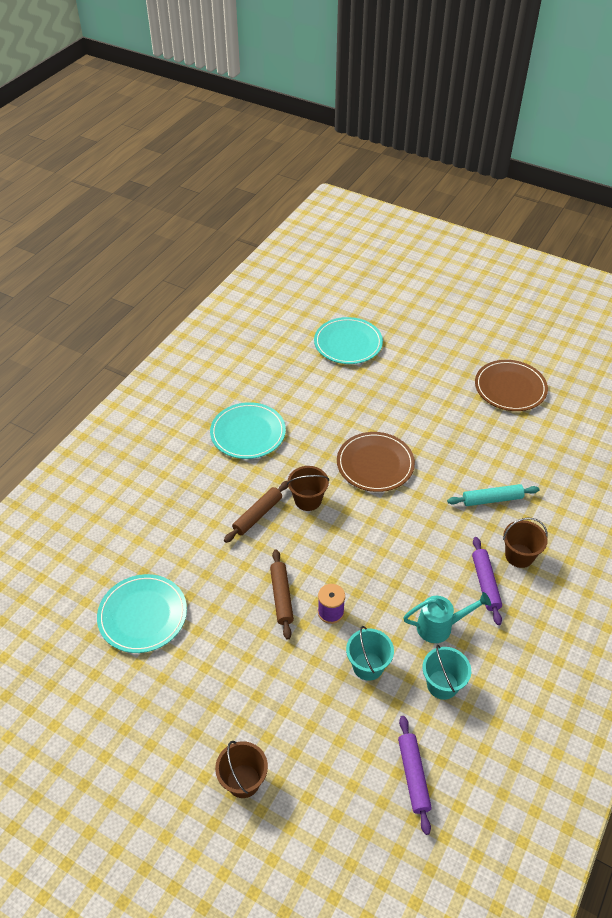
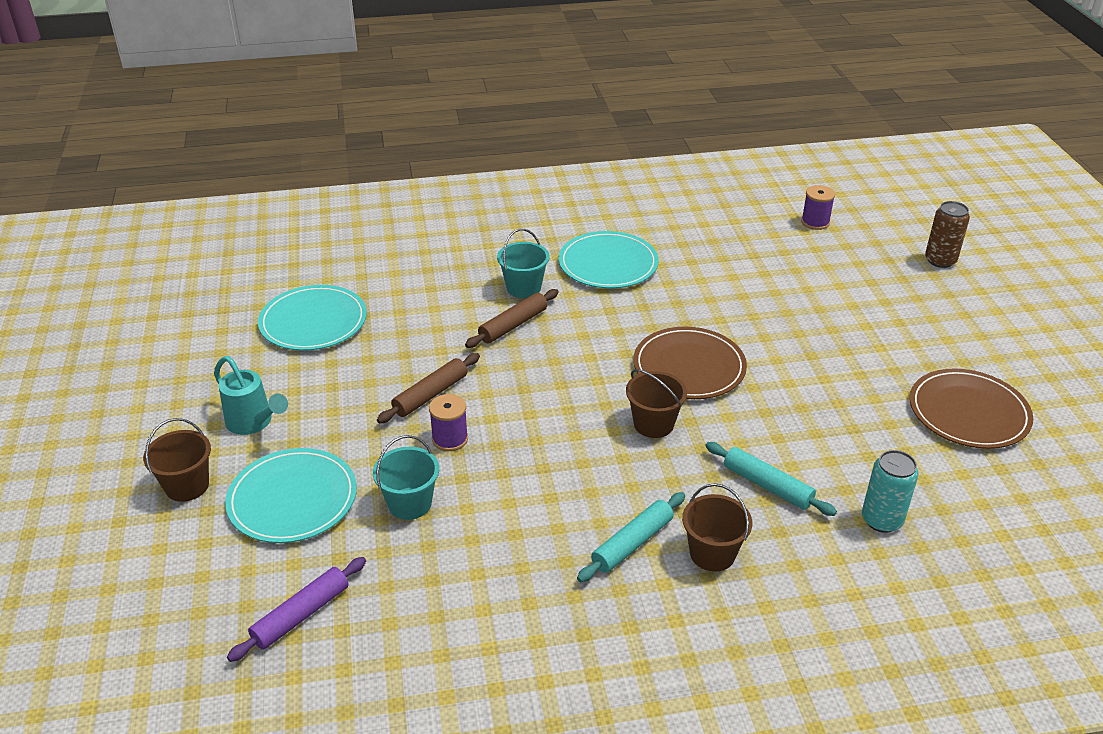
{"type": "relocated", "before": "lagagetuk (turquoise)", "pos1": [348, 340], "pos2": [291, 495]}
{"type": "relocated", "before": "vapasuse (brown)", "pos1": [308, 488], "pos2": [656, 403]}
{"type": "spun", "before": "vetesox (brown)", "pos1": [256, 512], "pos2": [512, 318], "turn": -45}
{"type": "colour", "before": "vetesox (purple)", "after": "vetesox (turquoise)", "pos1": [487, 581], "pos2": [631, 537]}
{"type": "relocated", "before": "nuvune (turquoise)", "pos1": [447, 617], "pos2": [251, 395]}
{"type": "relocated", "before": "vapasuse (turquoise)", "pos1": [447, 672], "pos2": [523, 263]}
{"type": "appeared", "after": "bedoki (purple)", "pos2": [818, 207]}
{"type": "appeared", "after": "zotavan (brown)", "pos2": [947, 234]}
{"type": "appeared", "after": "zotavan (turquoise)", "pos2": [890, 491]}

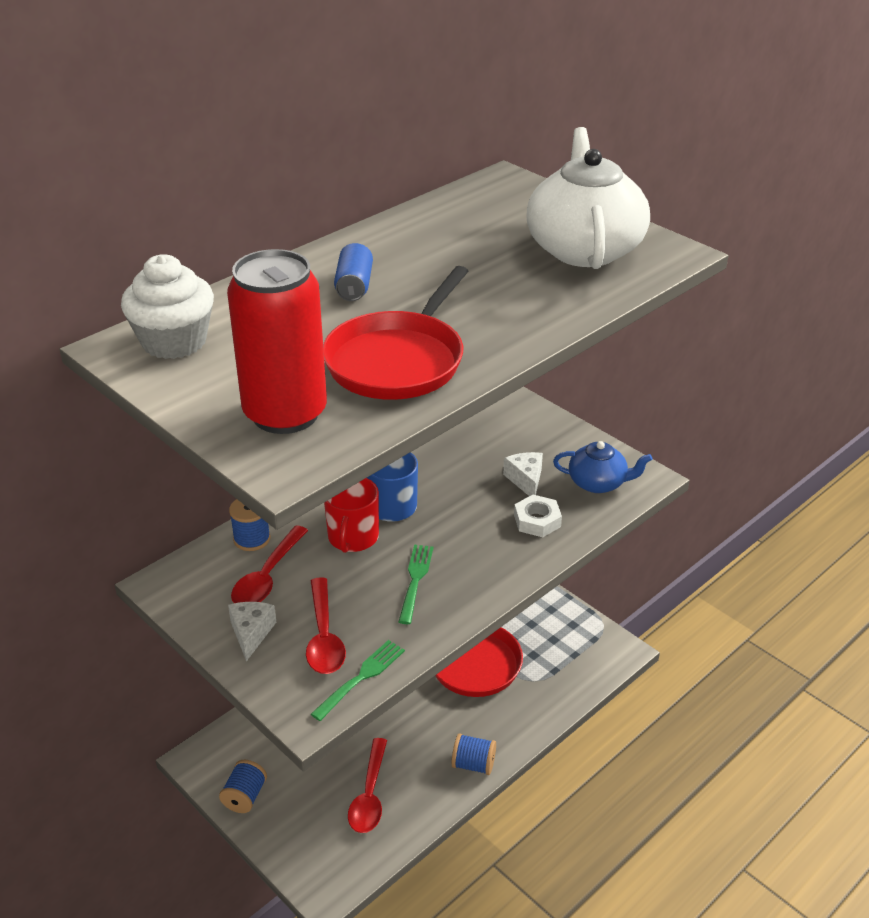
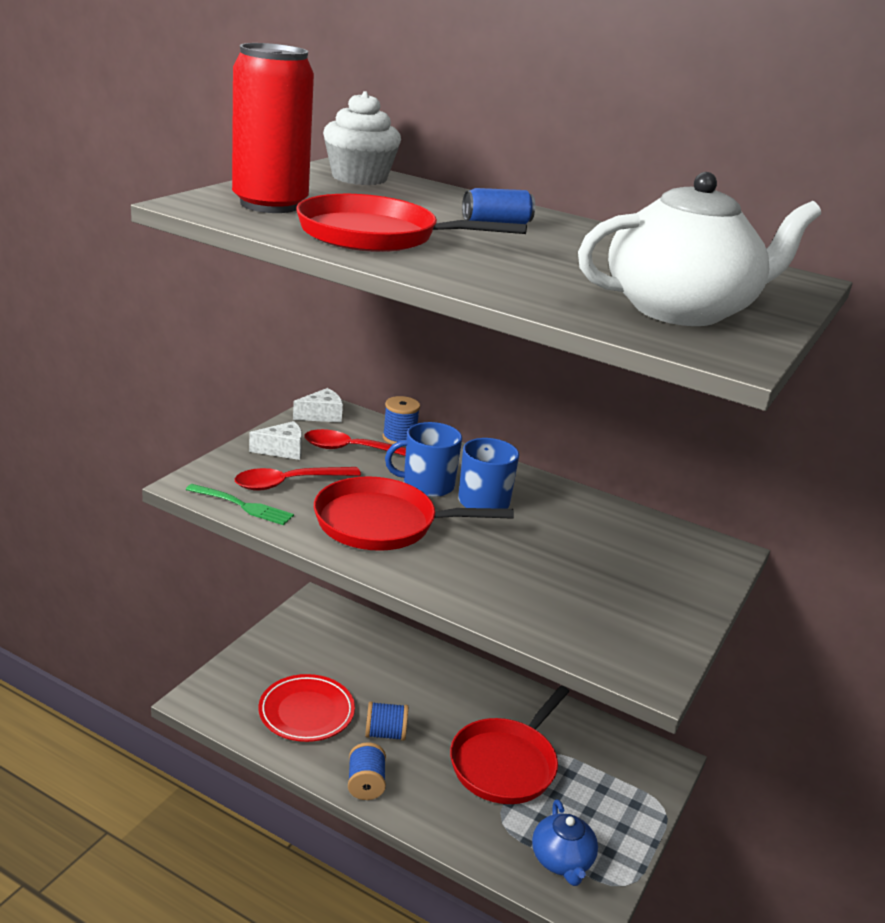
{"type": "relocated", "before": "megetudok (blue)", "pos1": [603, 467], "pos2": [565, 843]}
{"type": "relocated", "before": "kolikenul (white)", "pos1": [523, 474], "pos2": [318, 405]}
{"type": "colour", "before": "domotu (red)", "after": "domotu (blue)", "pos1": [351, 515], "pos2": [423, 459]}
{"type": "missing", "before": "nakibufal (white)", "pos1": [538, 516]}
{"type": "exchanged", "before": "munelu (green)", "after": "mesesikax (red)", "pos1": [416, 584], "pos2": [414, 513]}
{"type": "exchanged", "before": "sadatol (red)", "after": "lagagetuk (red)", "pos1": [367, 785], "pos2": [306, 708]}
{"type": "relocated", "before": "bedoki (blue)", "pos1": [243, 786], "pos2": [386, 721]}

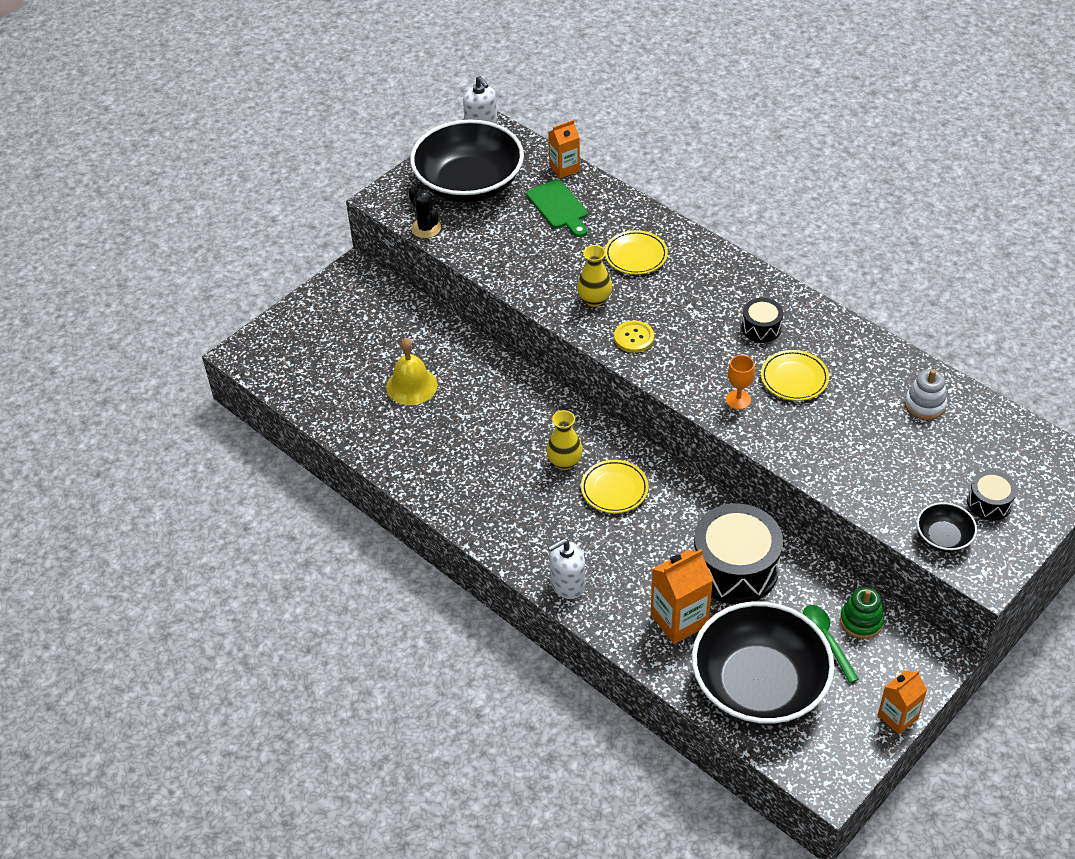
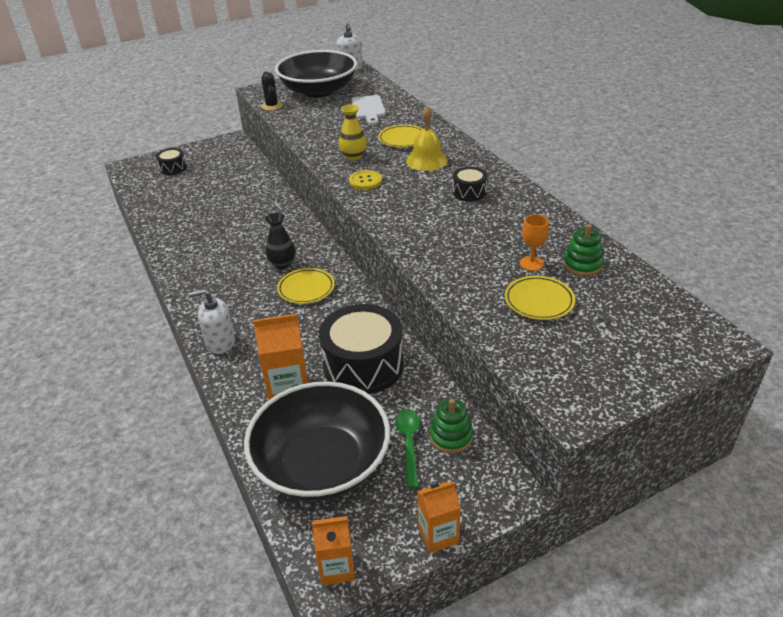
{"type": "relocated", "before": "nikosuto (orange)", "pos1": [564, 149], "pos2": [333, 550]}
{"type": "colour", "before": "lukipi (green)", "after": "lukipi (white)", "pos1": [556, 208], "pos2": [368, 110]}
{"type": "relocated", "before": "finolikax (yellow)", "pos1": [411, 371], "pos2": [427, 138]}
{"type": "relocated", "before": "lagagetuk (yellow)", "pos1": [795, 375], "pos2": [540, 298]}
{"type": "relocated", "before": "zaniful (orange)", "pos1": [740, 382], "pos2": [534, 242]}
{"type": "colour", "before": "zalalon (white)", "after": "zalalon (green)", "pos1": [926, 394], "pos2": [583, 250]}
{"type": "colour", "before": "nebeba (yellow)", "after": "nebeba (black)", "pos1": [564, 440], "pos2": [280, 241]}
{"type": "relocated", "before": "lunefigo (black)", "pos1": [992, 495], "pos2": [171, 161]}
{"type": "missing", "before": "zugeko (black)", "pos1": [947, 527]}

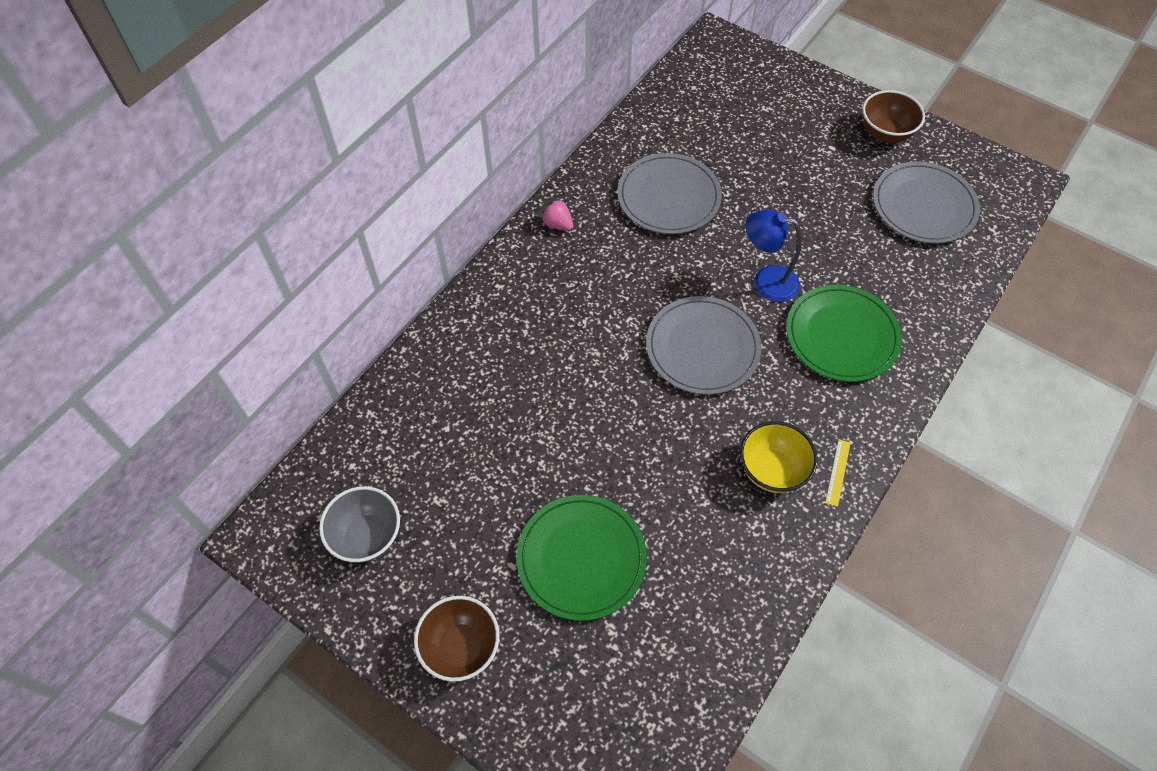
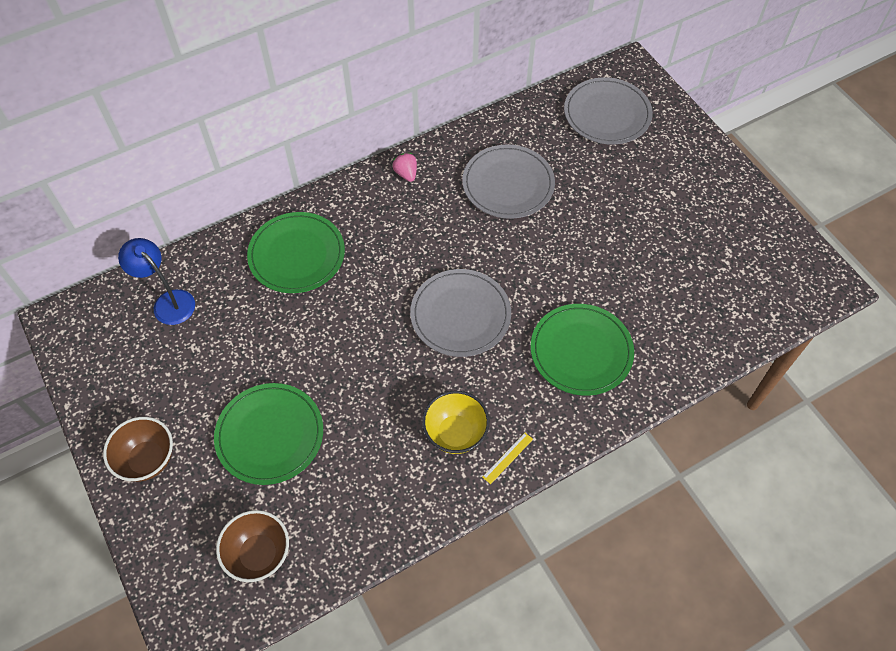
{"type": "relocated", "before": "zugeko (brown)", "pos1": [893, 116], "pos2": [252, 546]}
{"type": "relocated", "before": "lagagetuk (grey)", "pos1": [926, 202], "pos2": [608, 110]}
{"type": "relocated", "before": "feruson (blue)", "pos1": [773, 256], "pos2": [156, 281]}
{"type": "missing", "before": "zugeko (grey)", "pos1": [359, 524]}
{"type": "appeared", "after": "lagagetuk (green)", "pos2": [296, 252]}

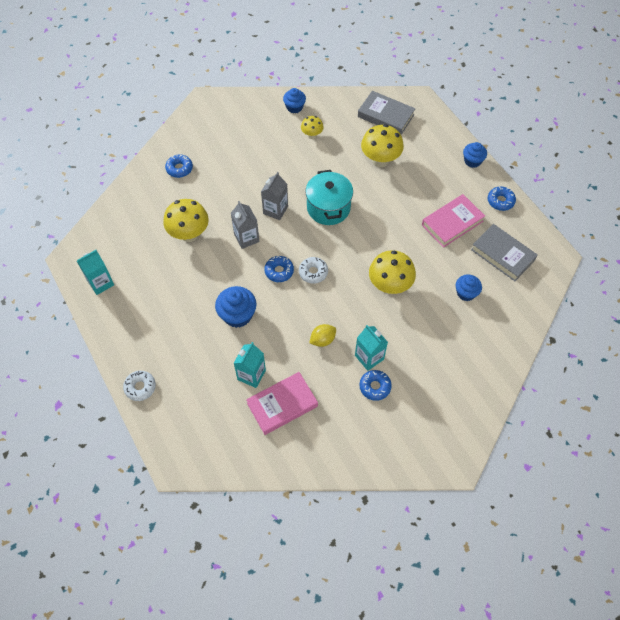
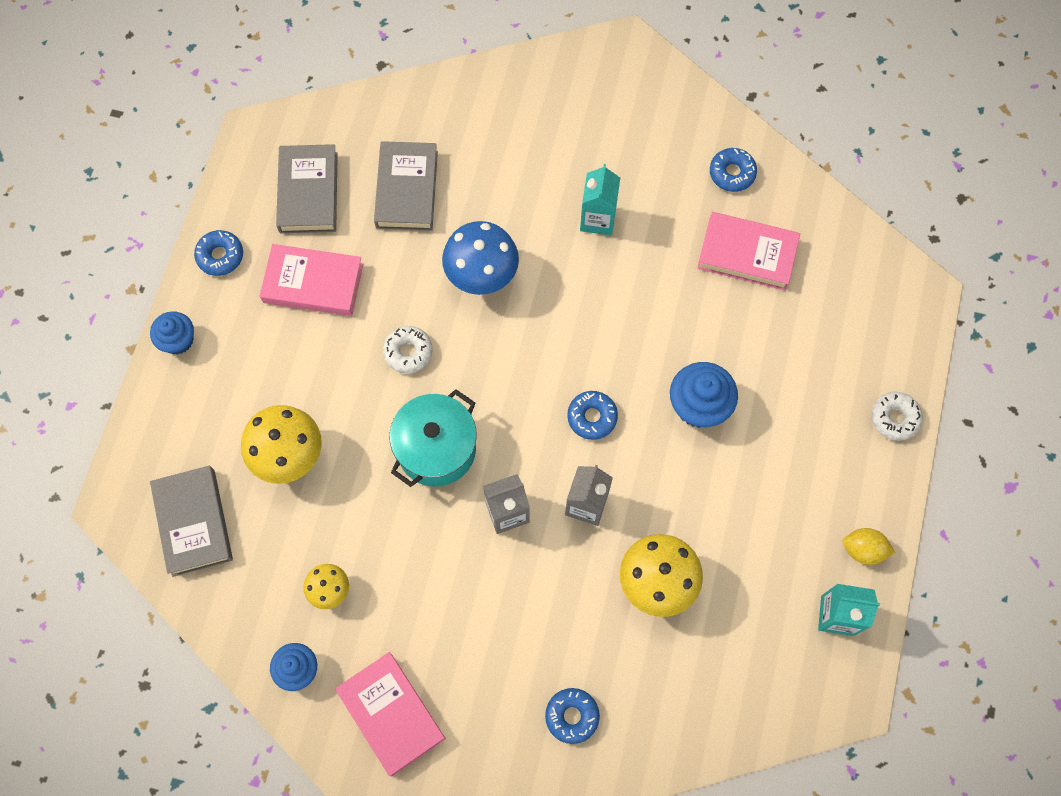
{"type": "colour", "before": "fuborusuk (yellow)", "after": "fuborusuk (blue)", "pos1": [392, 272], "pos2": [480, 258]}
{"type": "relocated", "before": "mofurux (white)", "pos1": [313, 270], "pos2": [408, 349]}
{"type": "exchanged", "before": "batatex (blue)", "after": "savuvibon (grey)", "pos1": [469, 287], "pos2": [406, 186]}
{"type": "relocated", "before": "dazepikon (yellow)", "pos1": [323, 335], "pos2": [869, 546]}
{"type": "missing", "before": "nikosuto (turquoise)", "pos1": [250, 365]}
{"type": "relocated", "before": "mofurux (blue)", "pos1": [376, 385], "pos2": [733, 170]}
{"type": "appeared", "after": "savuvibon (pink)", "pos2": [390, 714]}

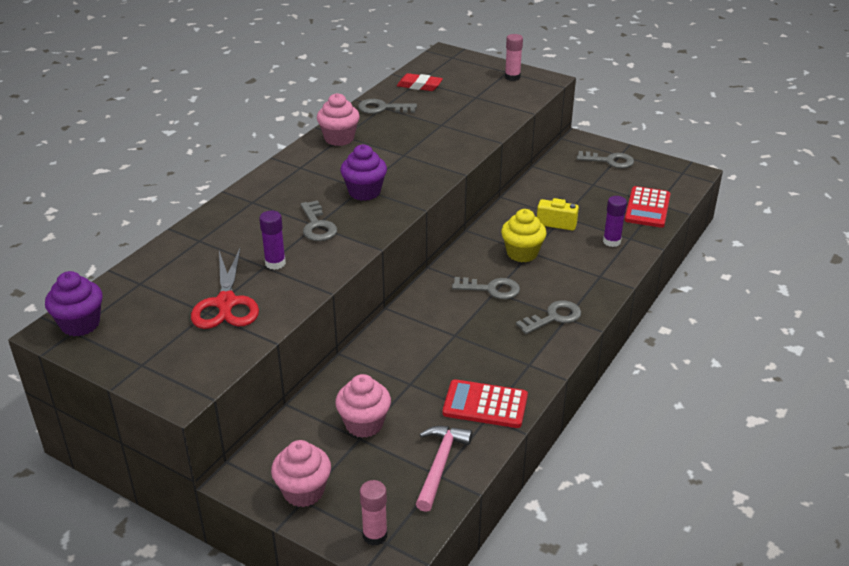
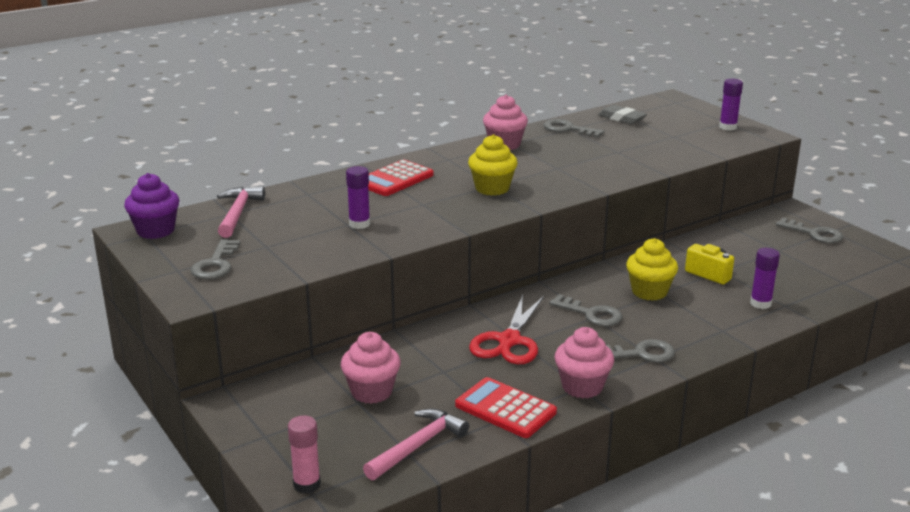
{"type": "colour", "before": "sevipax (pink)", "after": "sevipax (purple)", "pos1": [514, 57], "pos2": [731, 105]}
{"type": "colour", "before": "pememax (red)", "after": "pememax (grey)", "pos1": [420, 82], "pos2": [622, 114]}
{"type": "colour", "before": "batatex (purple)", "after": "batatex (yellow)", "pos1": [363, 172], "pos2": [493, 165]}
{"type": "relocated", "before": "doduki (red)", "pos1": [647, 207], "pos2": [401, 178]}
{"type": "relocated", "before": "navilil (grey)", "pos1": [319, 220], "pos2": [215, 259]}
{"type": "relocated", "before": "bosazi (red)", "pos1": [225, 289], "pos2": [506, 329]}
{"type": "relocated", "before": "batatex (pink)", "pos1": [301, 473], "pos2": [584, 363]}
{"type": "appeared", "after": "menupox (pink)", "pos2": [241, 212]}

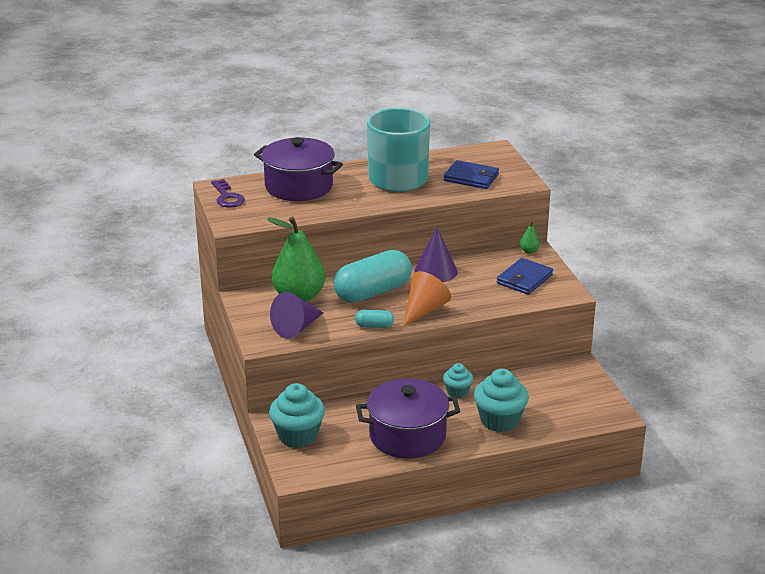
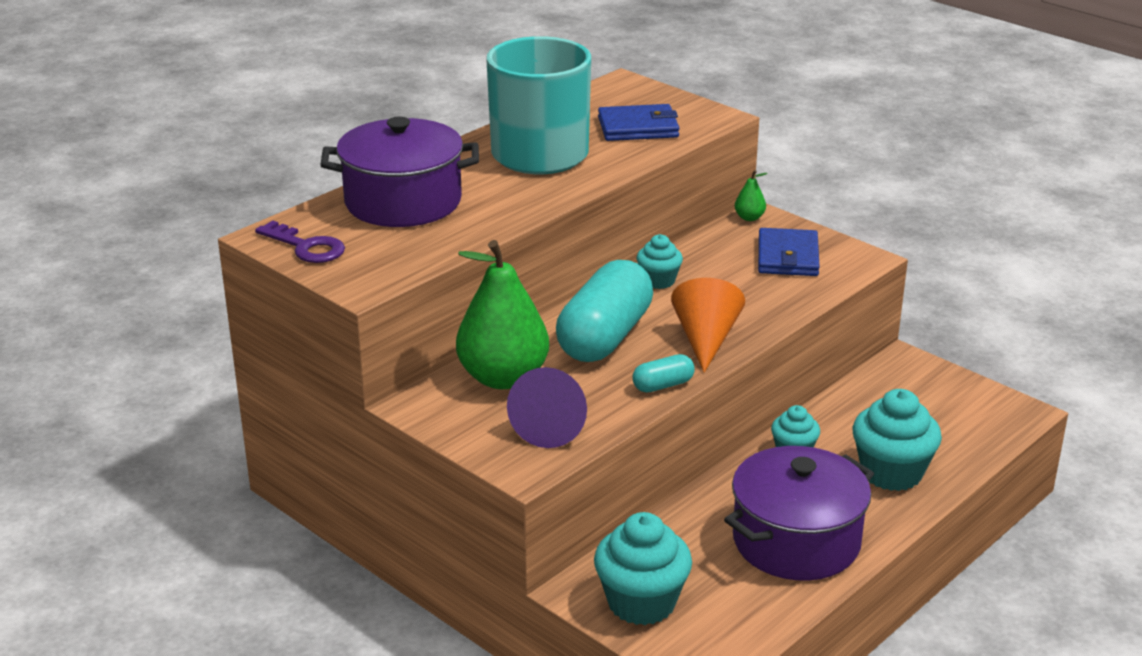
{"type": "exchanged", "before": "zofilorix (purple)", "after": "batatex (turquoise)", "pos1": [436, 254], "pos2": [659, 261]}

